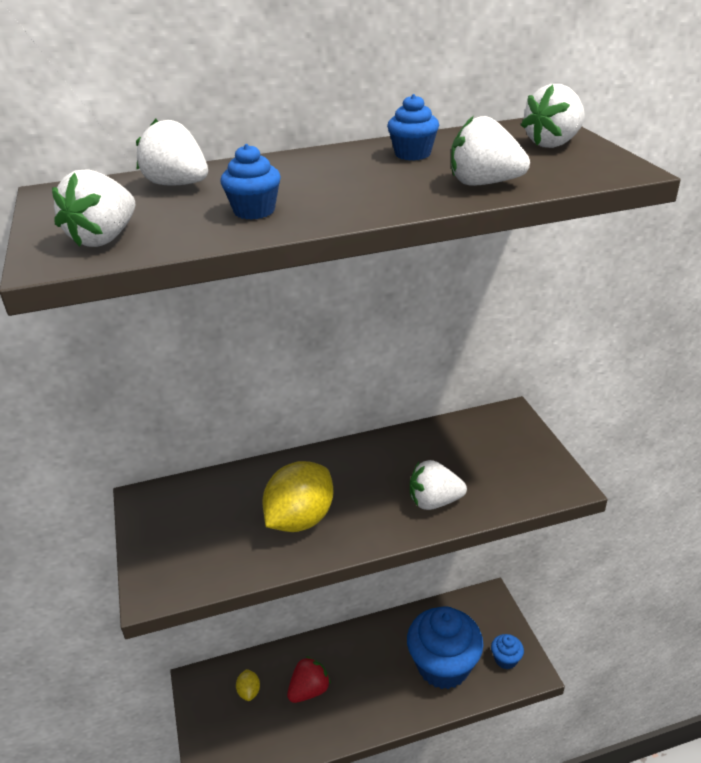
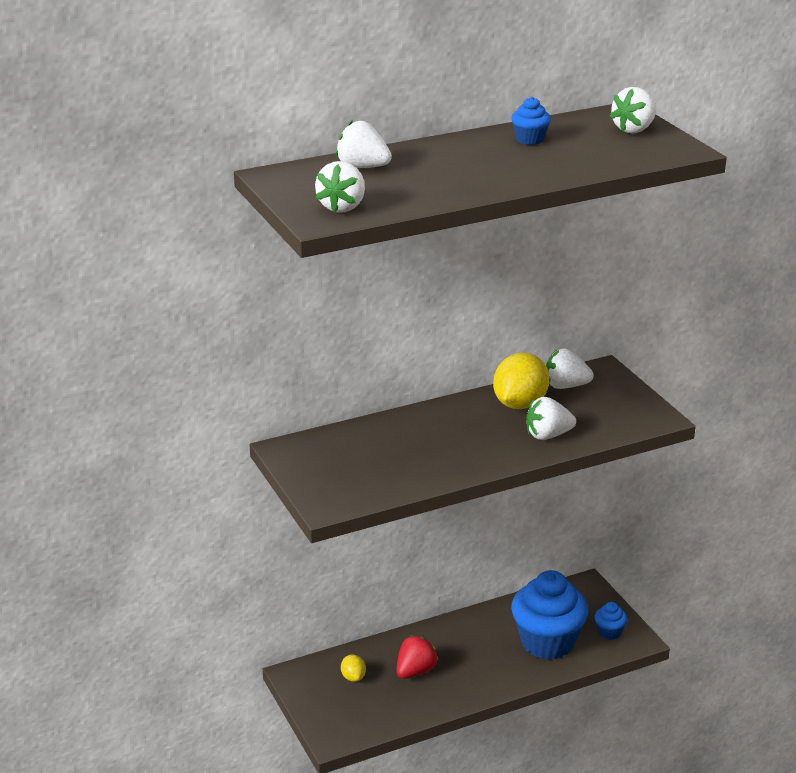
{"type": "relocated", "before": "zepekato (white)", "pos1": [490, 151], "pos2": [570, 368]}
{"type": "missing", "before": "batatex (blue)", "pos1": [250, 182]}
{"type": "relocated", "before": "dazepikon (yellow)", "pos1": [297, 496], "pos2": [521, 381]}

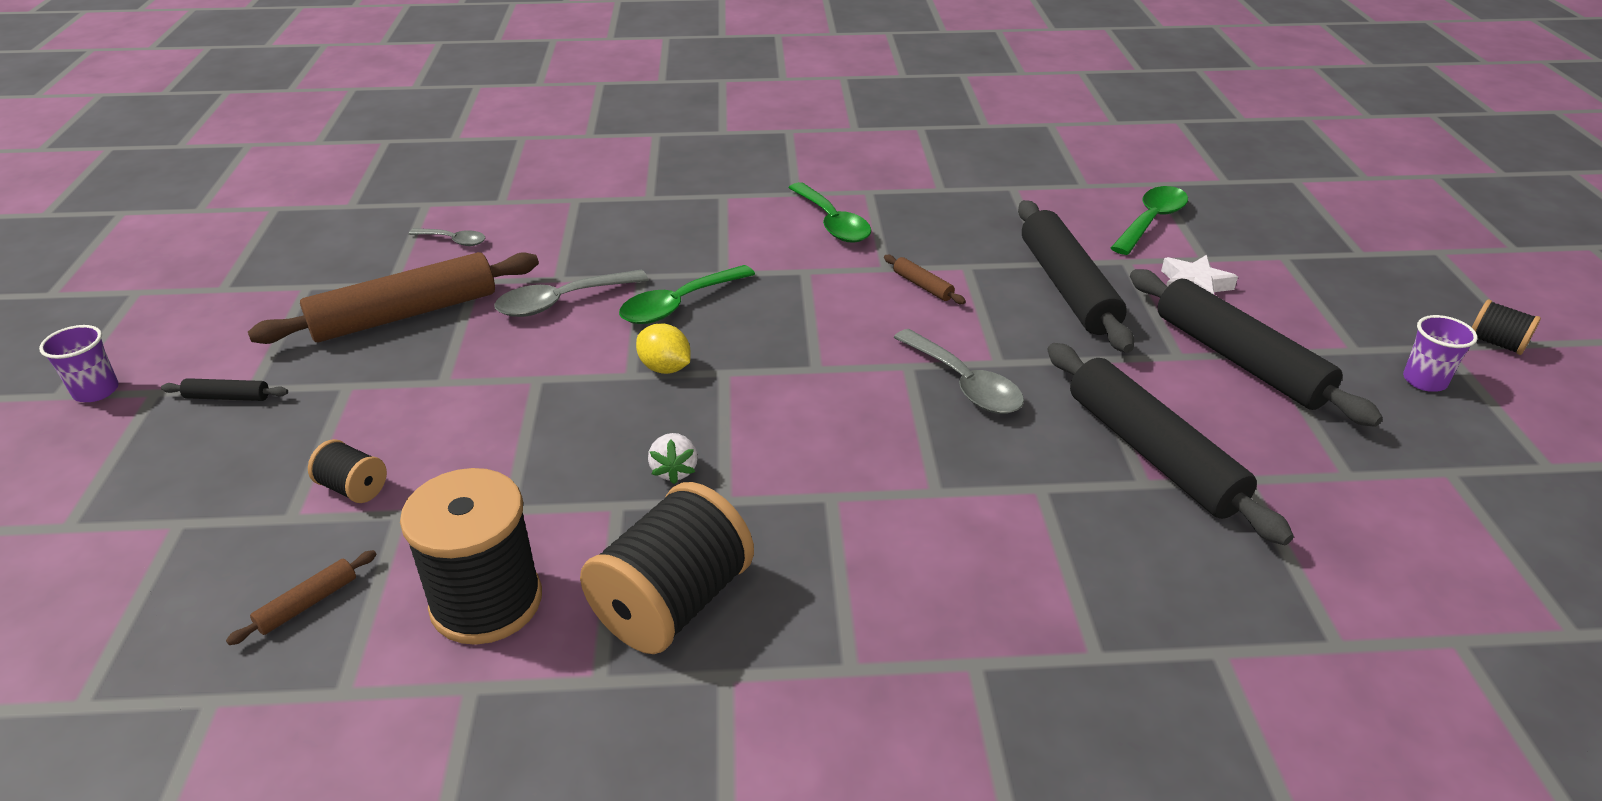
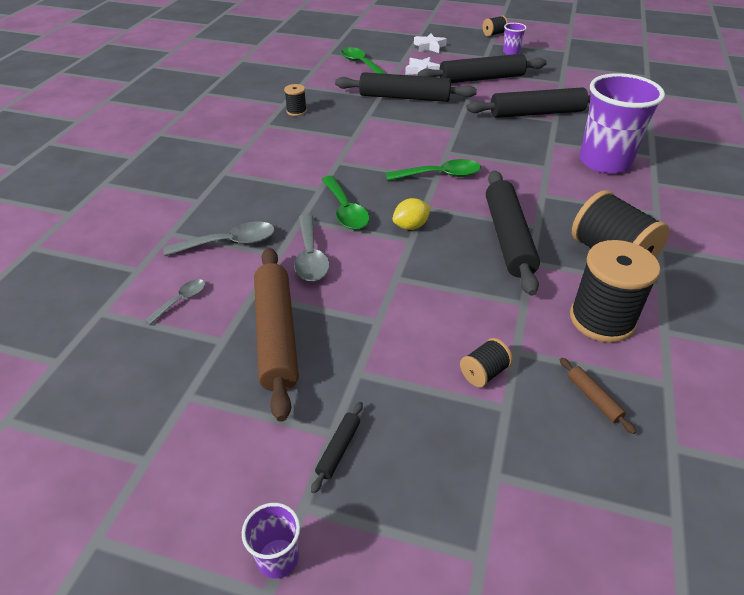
{"type": "relocated", "before": "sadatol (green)", "pos1": [829, 212], "pos2": [433, 170]}
{"type": "missing", "before": "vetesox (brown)", "pos1": [925, 279]}
{"type": "relocated", "before": "sadatol (grey)", "pos1": [959, 371], "pos2": [219, 238]}
{"type": "exchanged", "before": "zepekato (white)", "after": "vetesox (black)", "pos1": [673, 458], "pos2": [513, 233]}
{"type": "appeared", "after": "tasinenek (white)", "pos2": [430, 43]}
{"type": "appeared", "after": "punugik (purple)", "pos2": [622, 123]}
{"type": "appeared", "after": "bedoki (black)", "pos2": [295, 100]}

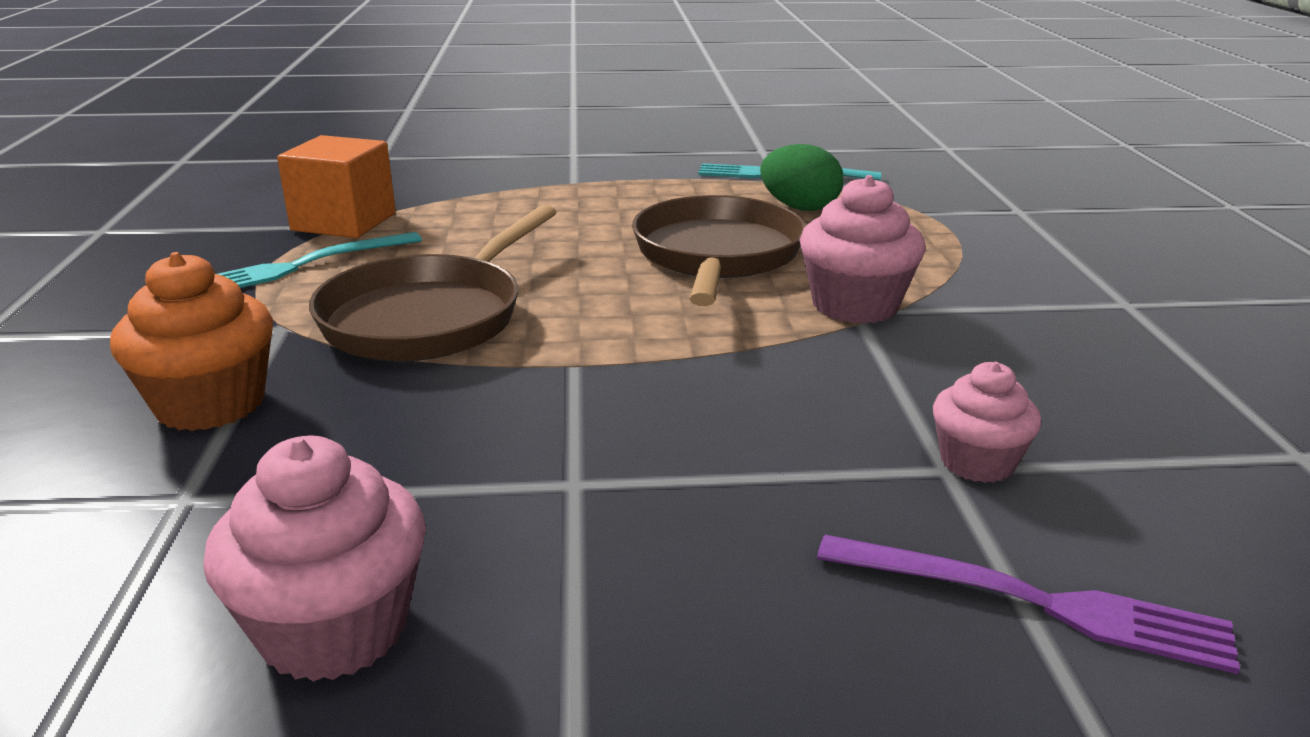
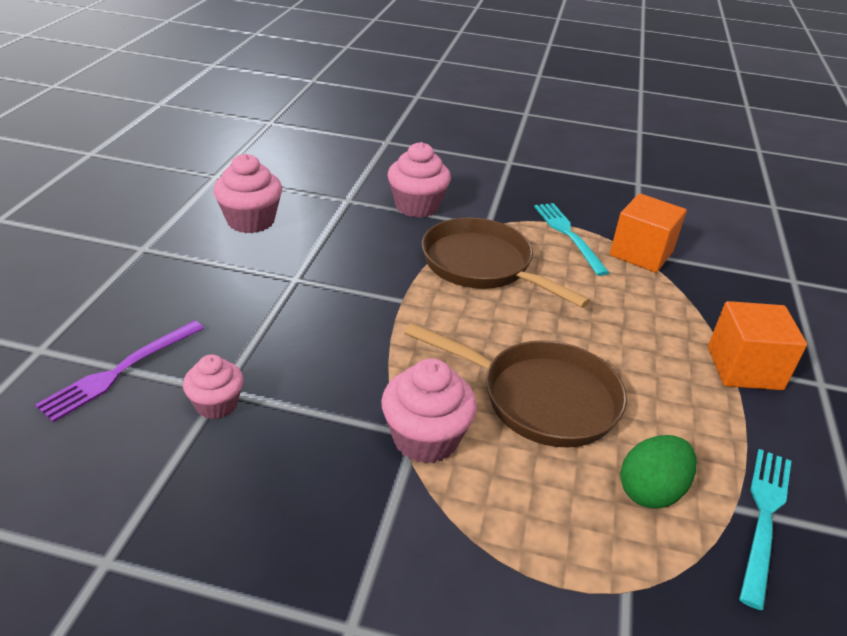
{"type": "colour", "before": "batatex (orange)", "after": "batatex (pink)", "pos1": [191, 341], "pos2": [419, 180]}
{"type": "appeared", "after": "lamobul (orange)", "pos2": [757, 345]}

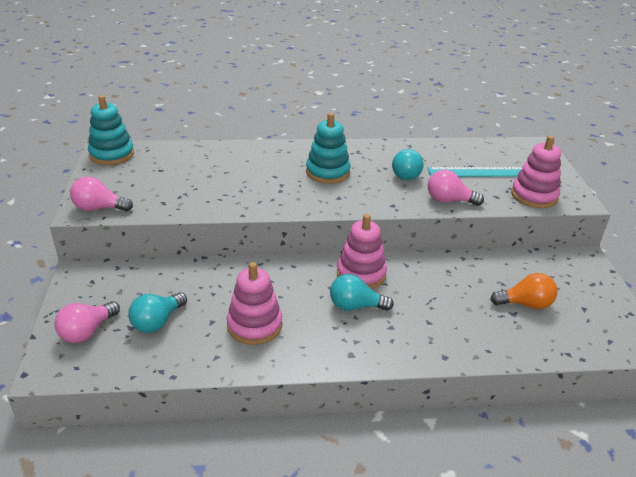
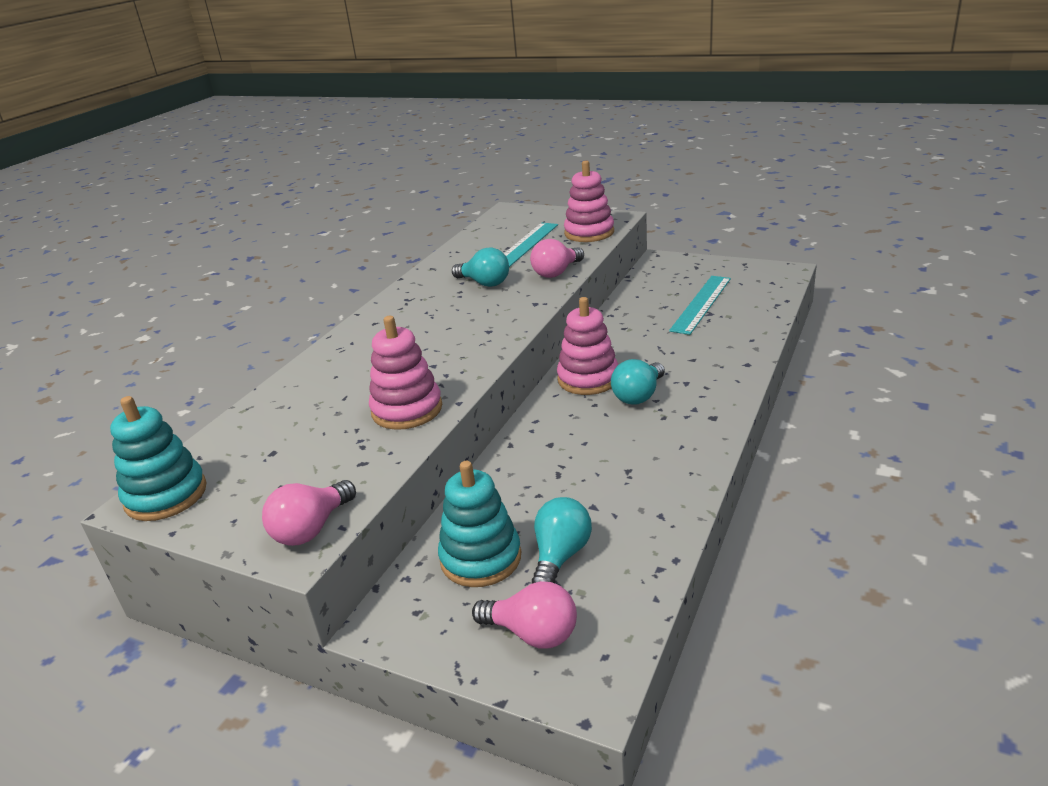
{"type": "relocated", "before": "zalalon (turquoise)", "pos1": [328, 148], "pos2": [479, 524]}
{"type": "relocated", "before": "zalalon (pink)", "pos1": [254, 303], "pos2": [405, 373]}
{"type": "exchanged", "before": "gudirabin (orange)", "after": "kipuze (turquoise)", "pos1": [523, 291], "pos2": [700, 305]}
{"type": "spun", "before": "gudirabin (turquoise)", "pos1": [157, 312], "pos2": [562, 540], "turn": -135}
{"type": "spun", "before": "gudirabin (pink)", "pos1": [87, 322], "pos2": [524, 614], "turn": -45}

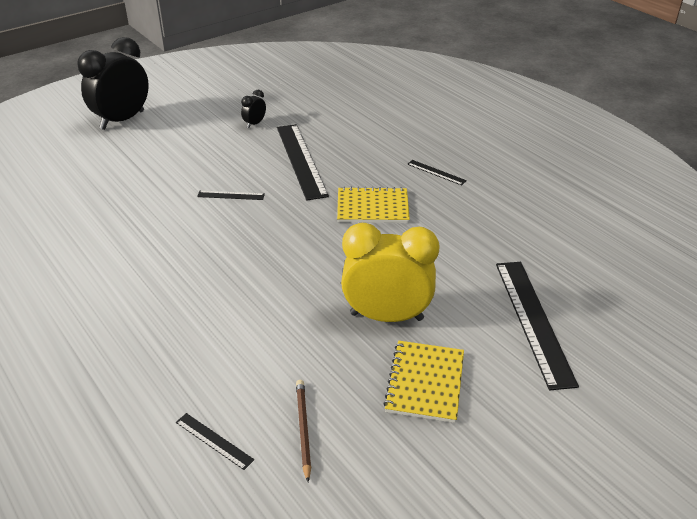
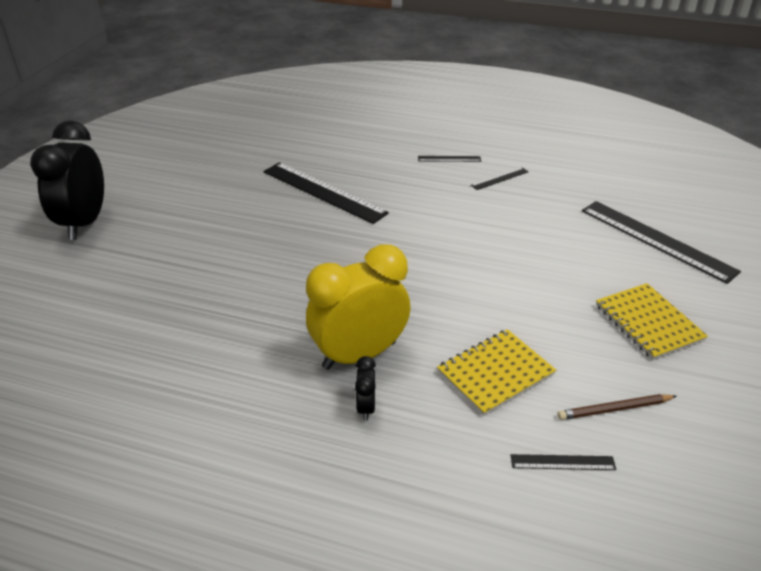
{"type": "relocated", "before": "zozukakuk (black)", "pos1": [253, 109], "pos2": [365, 388]}
{"type": "relocated", "before": "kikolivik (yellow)", "pos1": [373, 205], "pos2": [496, 372]}
{"type": "relocated", "before": "kipuze (black)", "pos1": [231, 195], "pos2": [499, 178]}
{"type": "relocated", "before": "zozukakuk (yellow)", "pos1": [390, 272], "pos2": [358, 307]}
{"type": "spun", "before": "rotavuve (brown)", "pos1": [303, 431], "pos2": [616, 407], "turn": -60}

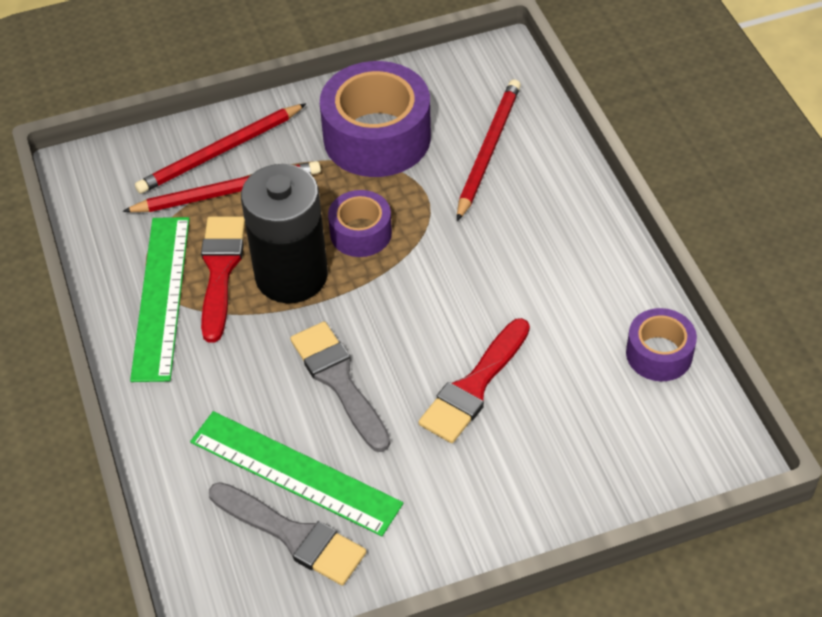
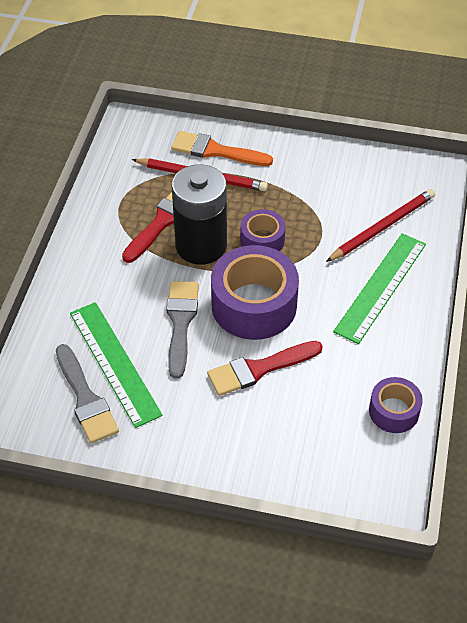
{"type": "relocated", "before": "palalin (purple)", "pos1": [375, 119], "pos2": [255, 292]}
{"type": "exchanged", "before": "rotavuve (red)", "after": "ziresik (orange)", "pos1": [220, 148], "pos2": [222, 148]}
{"type": "relocated", "before": "kipuze (green)", "pos1": [160, 299], "pos2": [379, 288]}

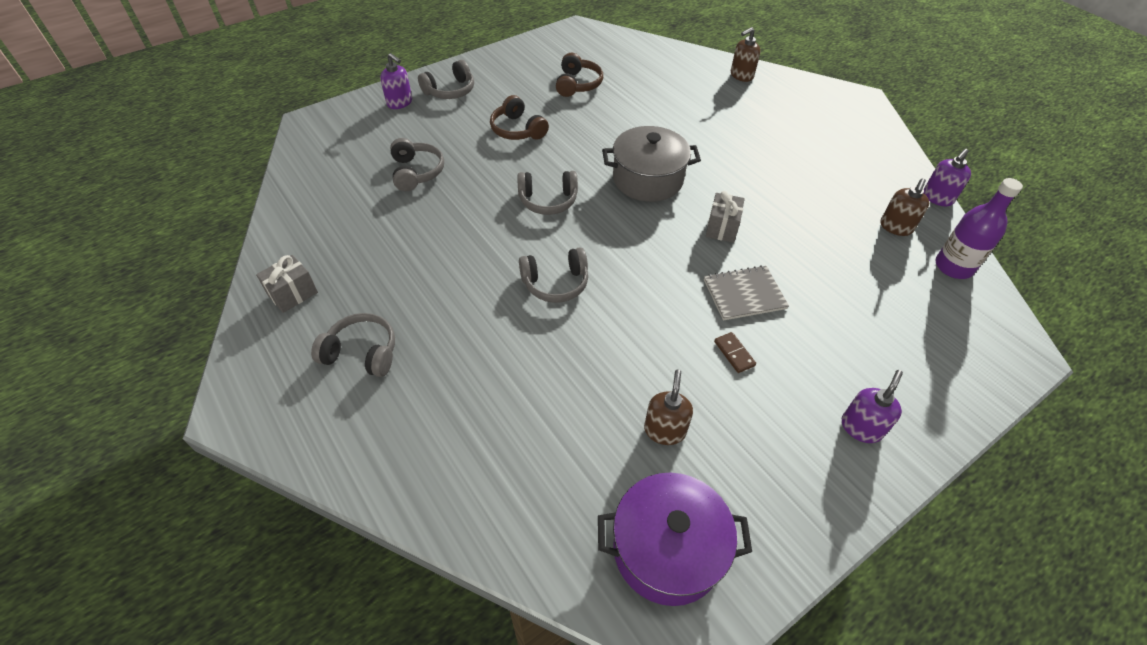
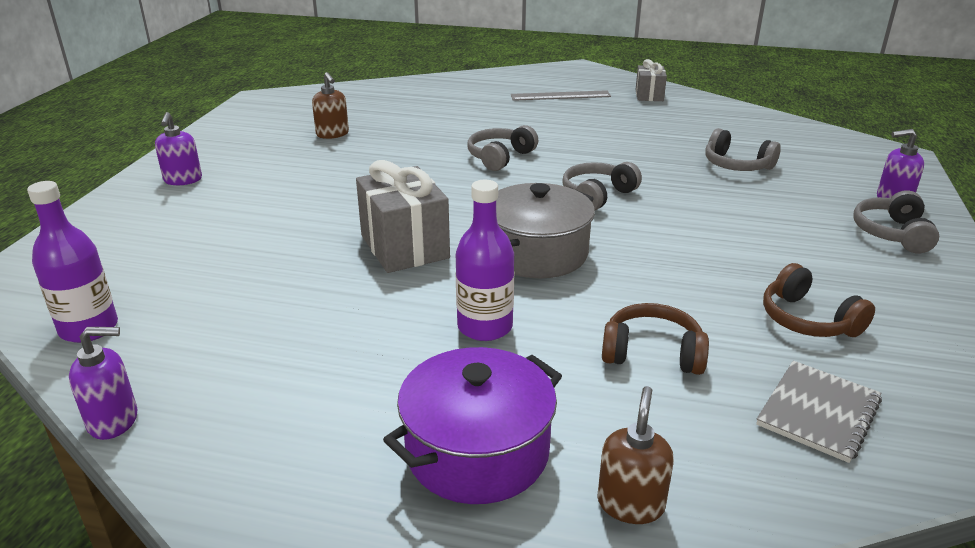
{"type": "relocated", "before": "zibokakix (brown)", "pos1": [519, 117], "pos2": [655, 339]}
{"type": "spun", "before": "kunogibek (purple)", "pos1": [947, 177], "pos2": [103, 383], "turn": 75}
{"type": "missing", "before": "kunogibek (brown)", "pos1": [905, 207]}
{"type": "size", "before": "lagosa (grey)", "pos1": [725, 217], "pos2": [403, 216], "scale": 1.75}
{"type": "relocated", "before": "kikolivik (grey)", "pos1": [746, 293], "pos2": [819, 412]}
{"type": "exchanged", "before": "zibokakix (grey)", "after": "kipuze (grey)", "pos1": [353, 345], "pos2": [561, 95]}
{"type": "missing", "before": "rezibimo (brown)", "pos1": [735, 352]}
{"type": "relocated", "before": "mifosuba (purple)", "pos1": [675, 539], "pos2": [472, 425]}
{"type": "appeared", "after": "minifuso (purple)", "pos2": [485, 260]}

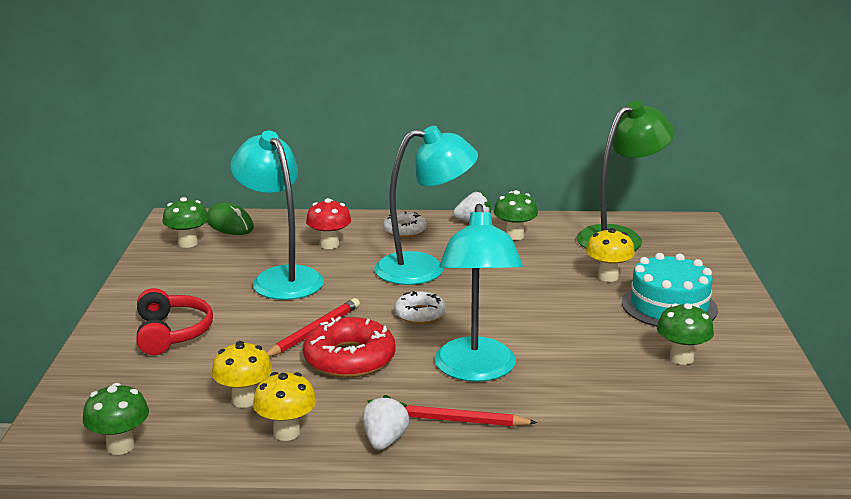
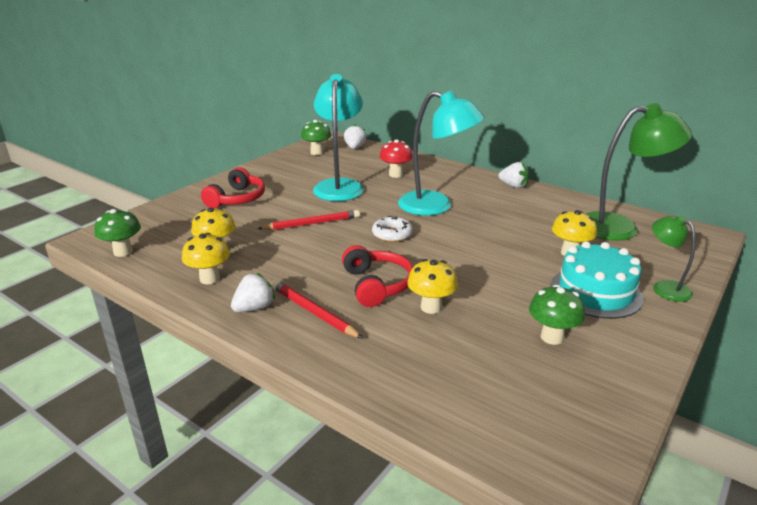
{"type": "missing", "before": "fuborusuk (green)", "pos1": [516, 215]}
{"type": "exchanged", "before": "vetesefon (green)", "after": "zepekato (white)", "pos1": [230, 218], "pos2": [355, 137]}
{"type": "exchanged", "before": "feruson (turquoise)", "after": "zibokakix (red)", "pos1": [479, 293], "pos2": [377, 276]}
{"type": "missing", "before": "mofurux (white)", "pos1": [405, 225]}
{"type": "missing", "before": "mofurux (red)", "pos1": [349, 347]}
{"type": "appeared", "after": "feruson (green)", "pos2": [674, 258]}
{"type": "appeared", "after": "fuborusuk (yellow)", "pos2": [432, 286]}

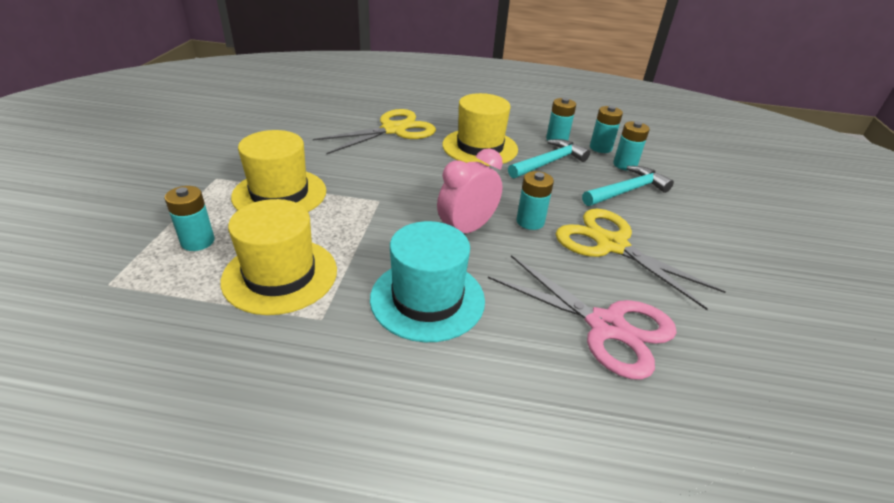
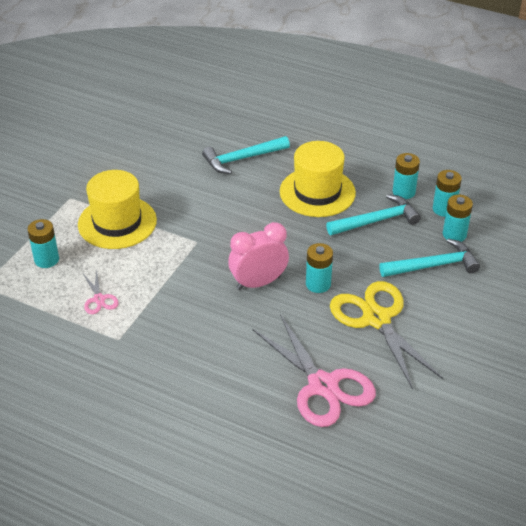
{"type": "exchanged", "before": "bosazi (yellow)", "after": "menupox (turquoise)", "pos1": [374, 131], "pos2": [246, 155]}
{"type": "exchanged", "before": "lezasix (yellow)", "after": "bosazi (pink)", "pos1": [279, 257], "pos2": [101, 291]}
{"type": "missing", "before": "lezasix (turquoise)", "pos1": [427, 281]}

